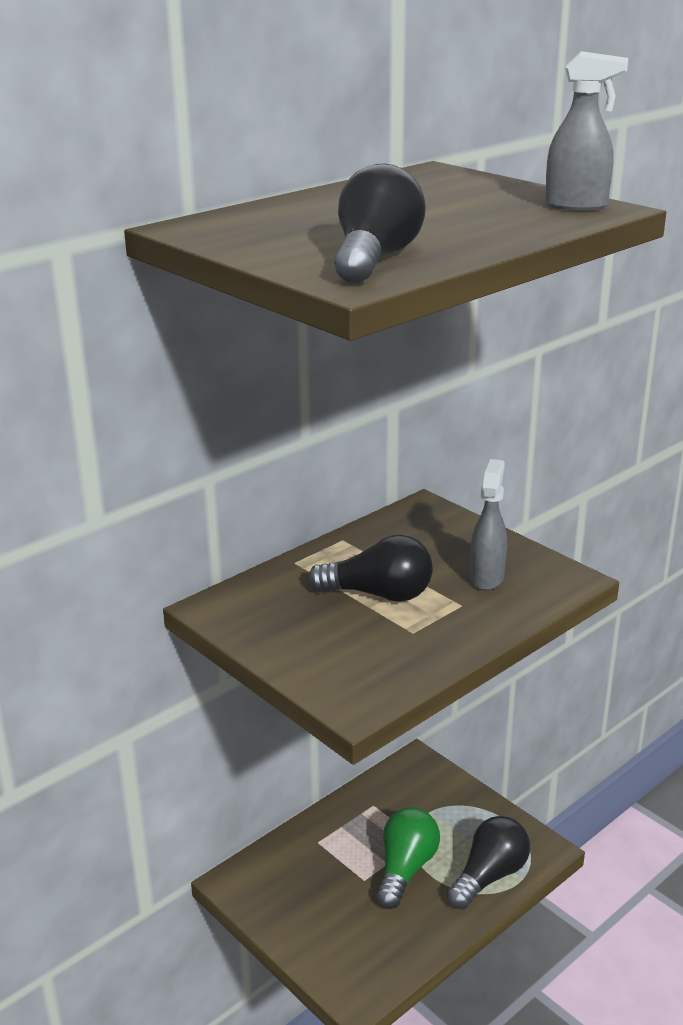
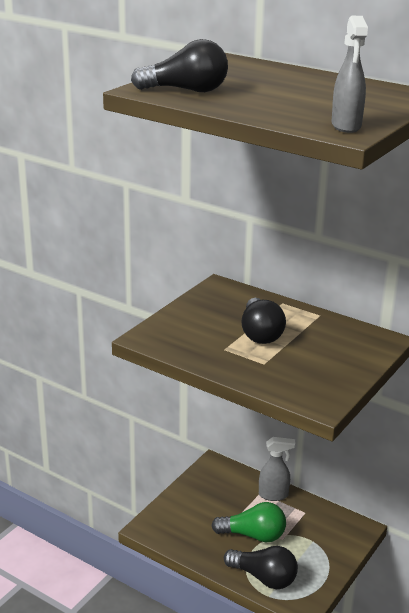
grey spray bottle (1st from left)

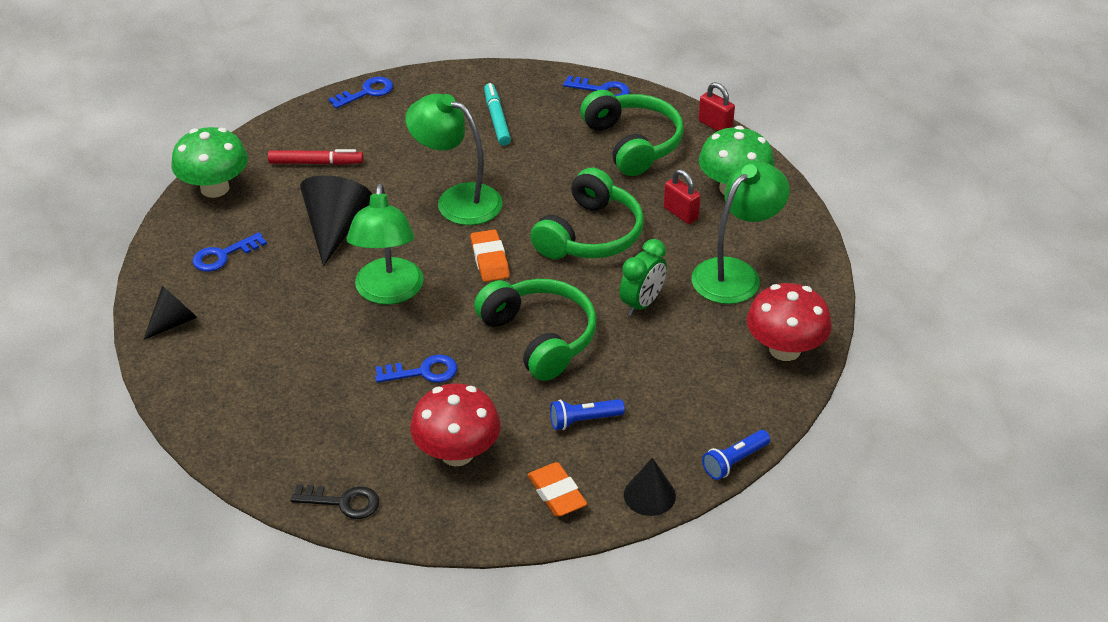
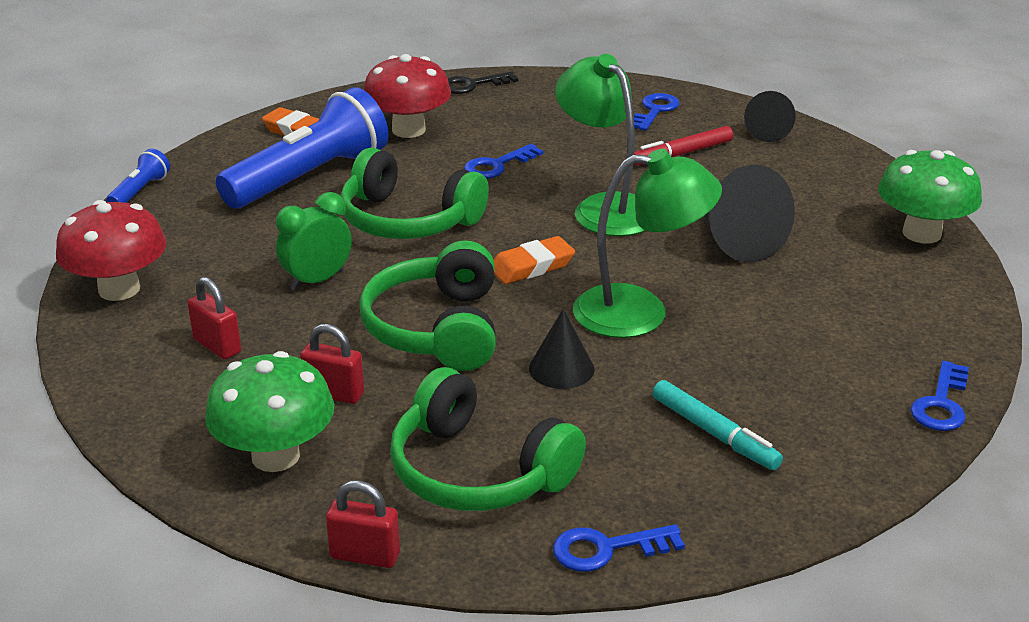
blue key (3rd from left)
red marker
black cone (1st from left)
red padlock (1st from left)
orange eraser (2nd from left)
green clock
blue flashlight (2nd from left)

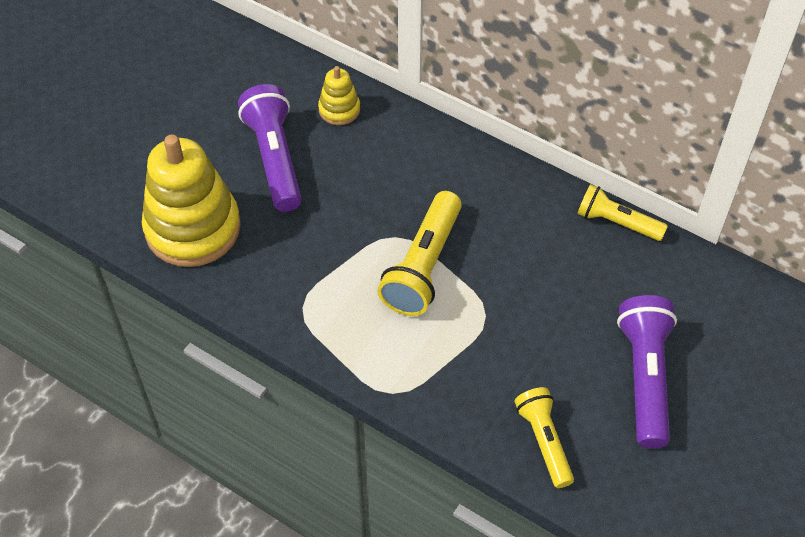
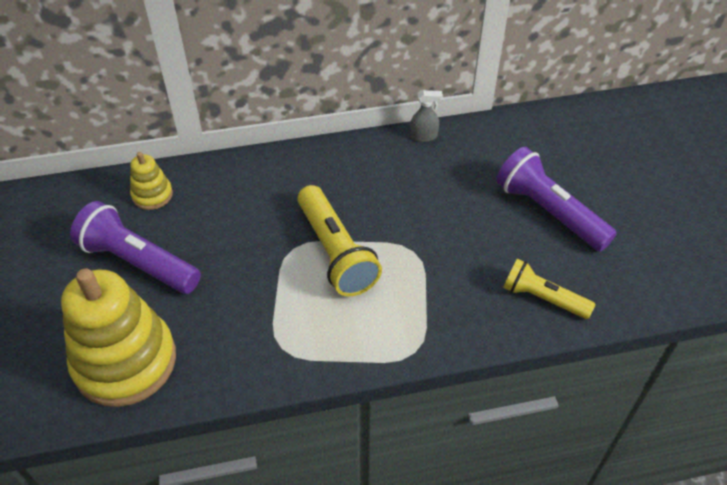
grey spray bottle

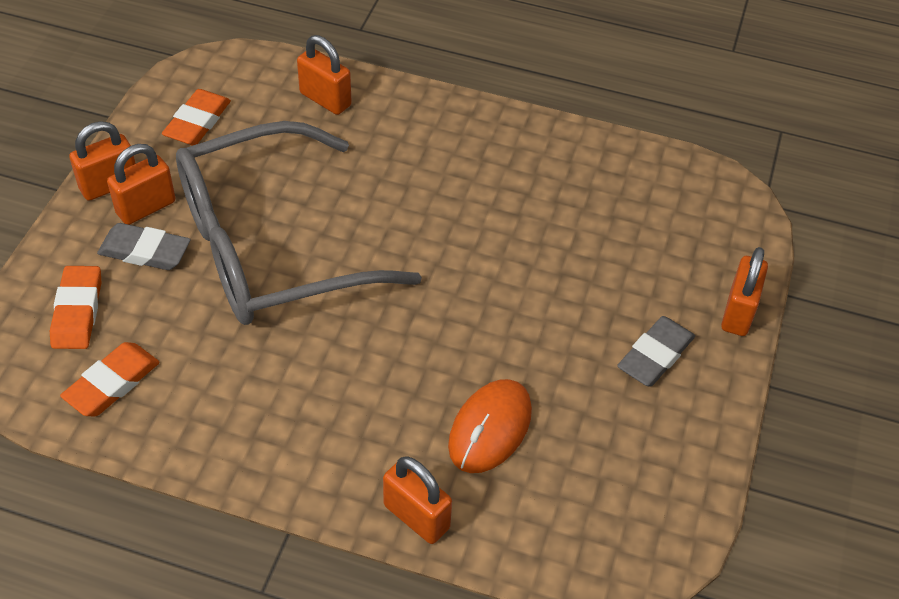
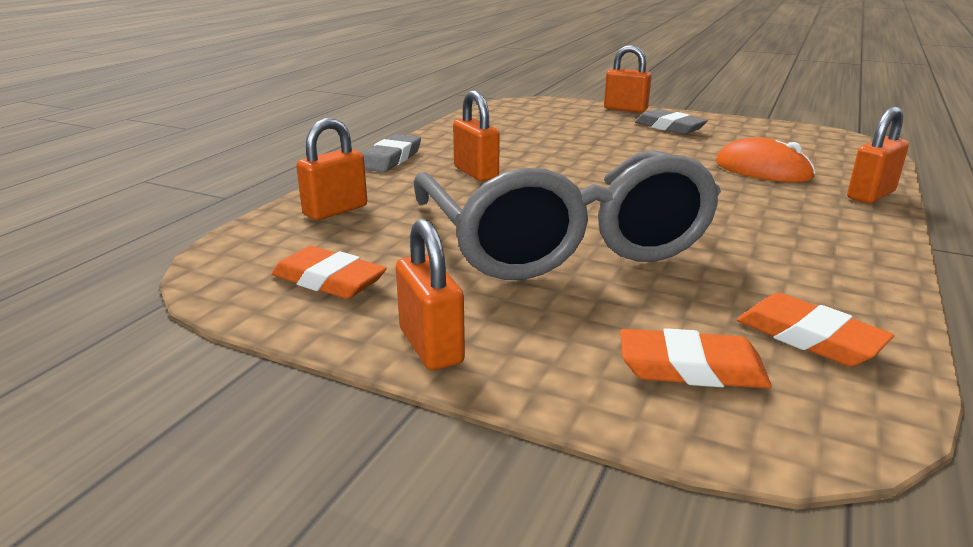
grey eraser (1st from left)
orange padlock (3rd from left)

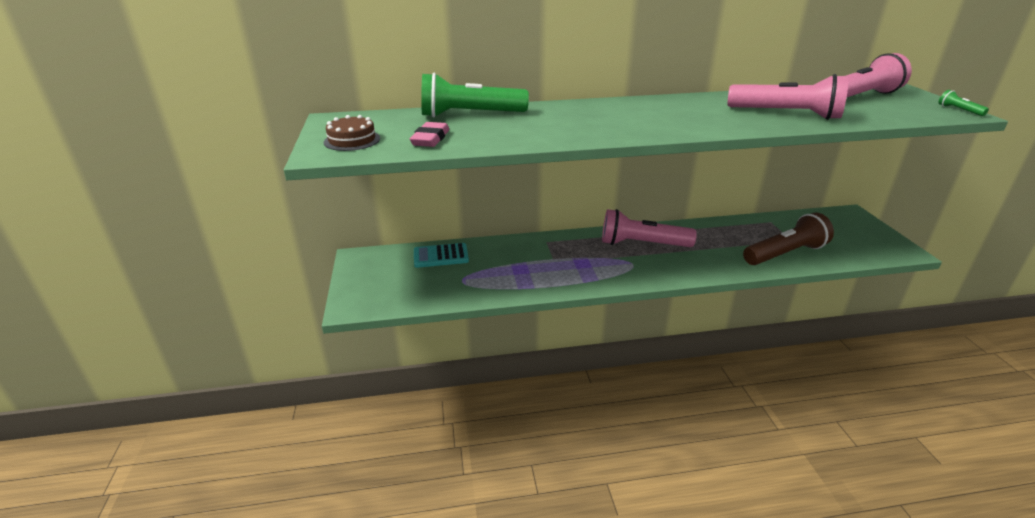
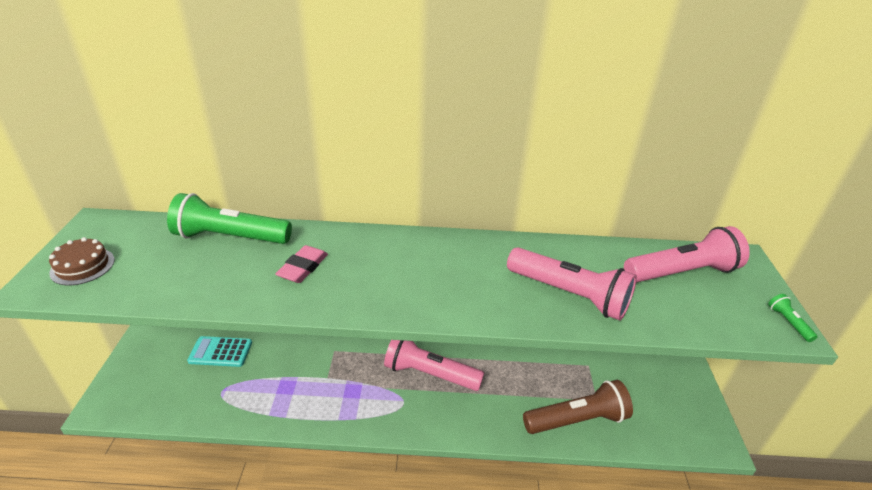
pink eraser

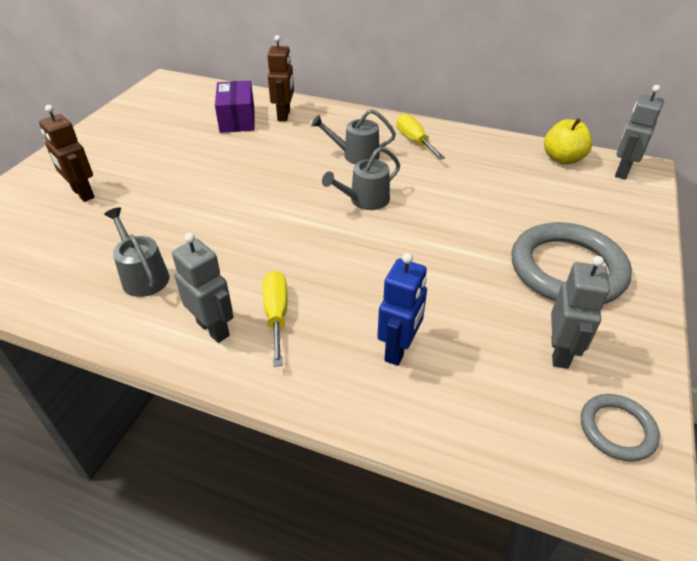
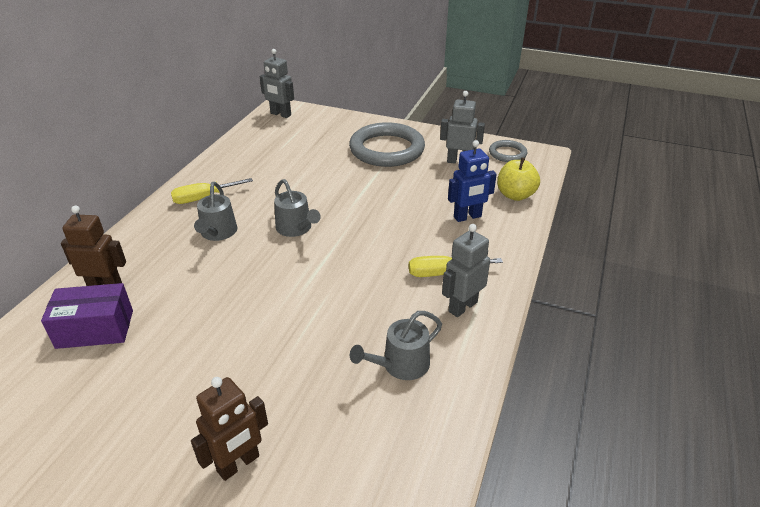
yellow apple
blue robot

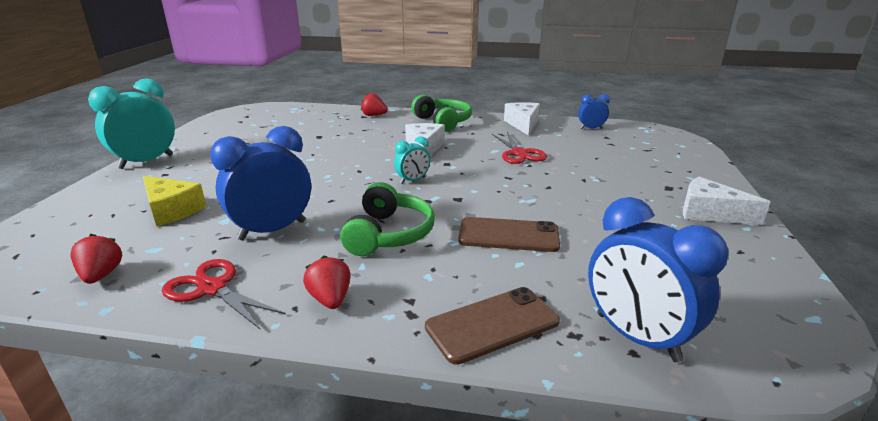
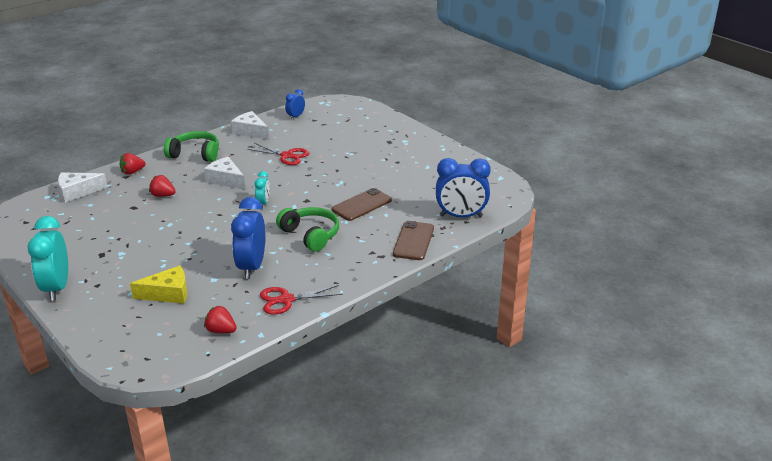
red strawberry (2nd from left)
white cheese (1st from left)

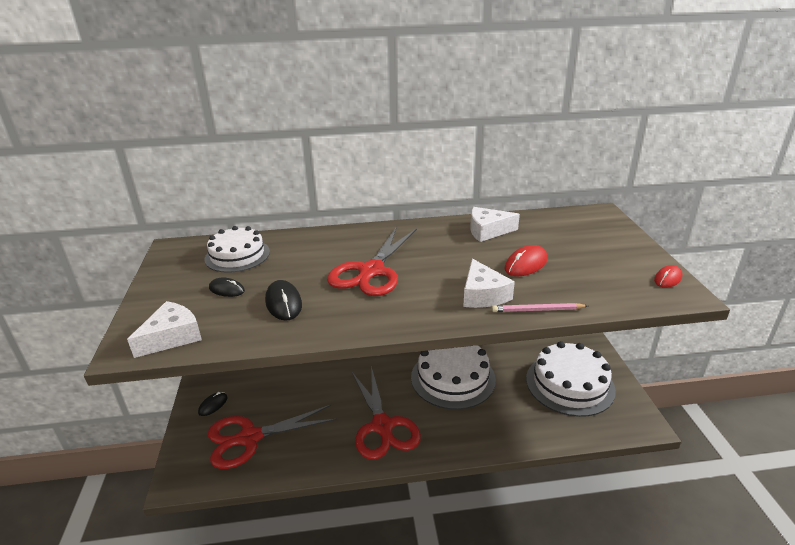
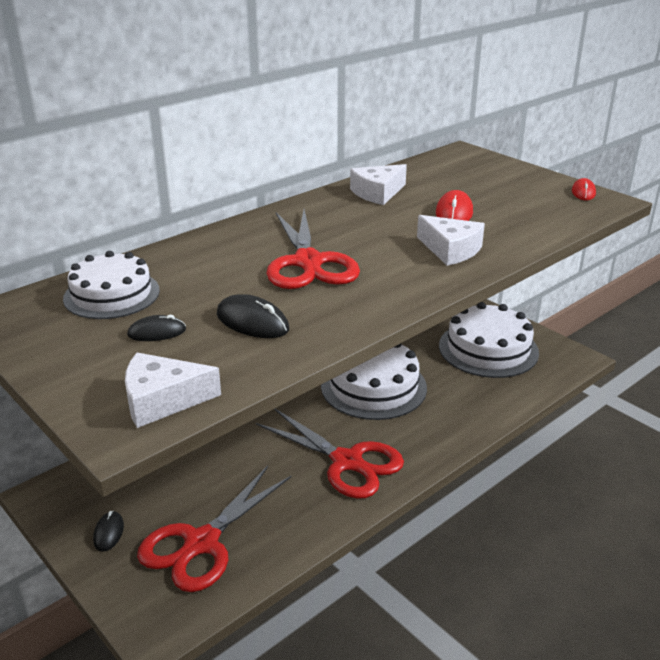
pink pencil
white cheese (1st from left)

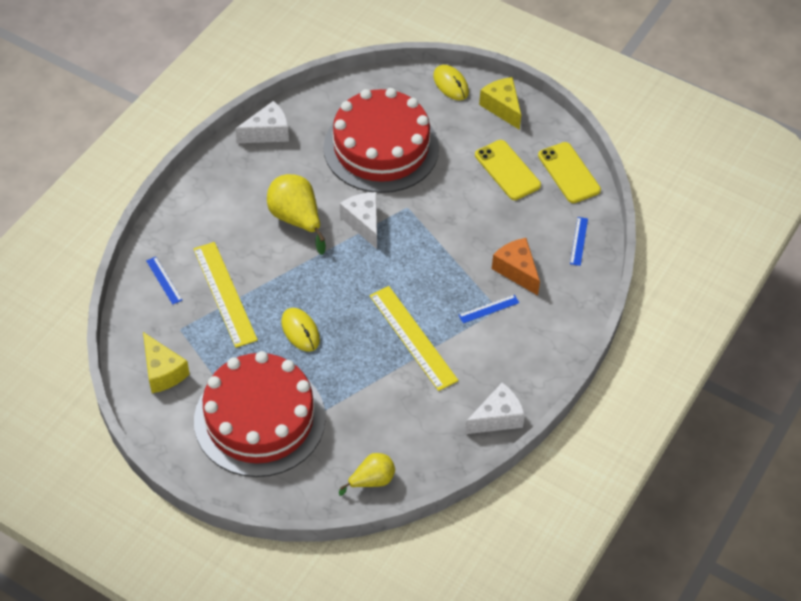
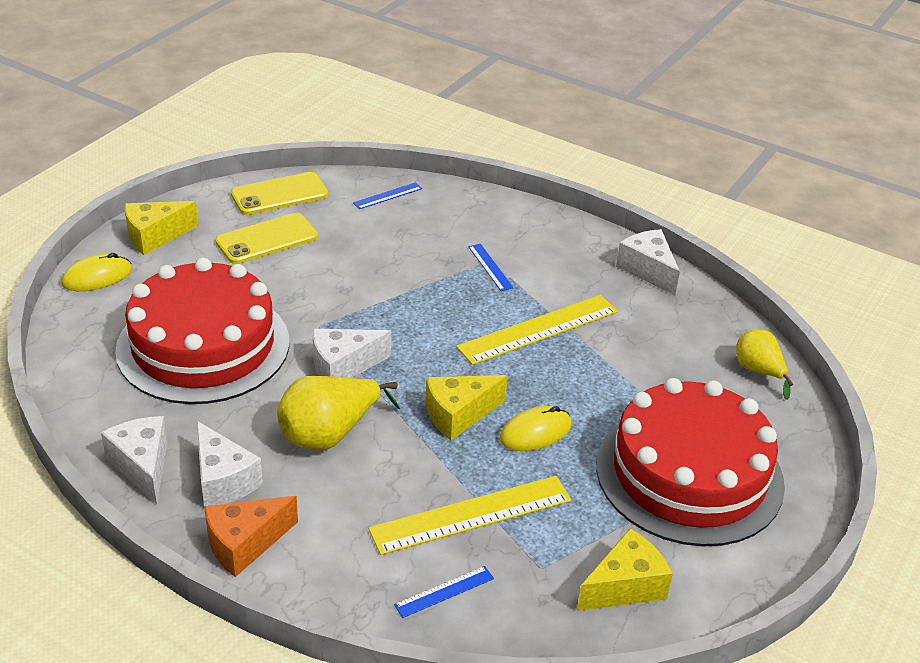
white cheese (2nd from left)
yellow cheese (2nd from left)
orange cheese
blue ruler (1st from left)

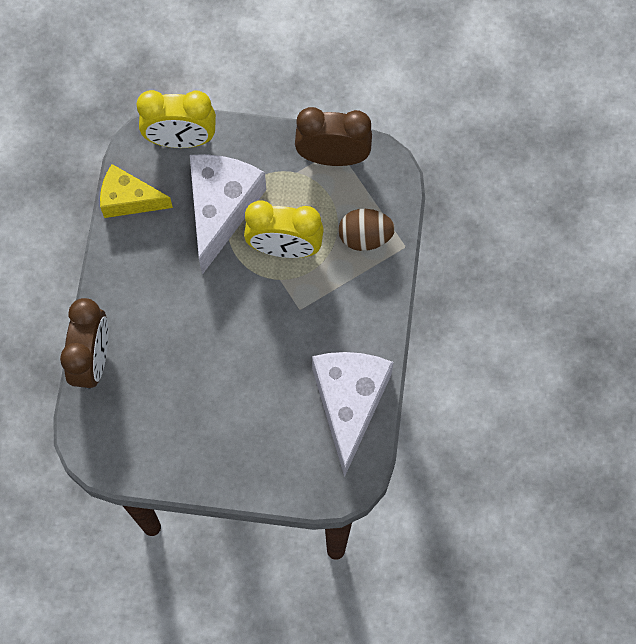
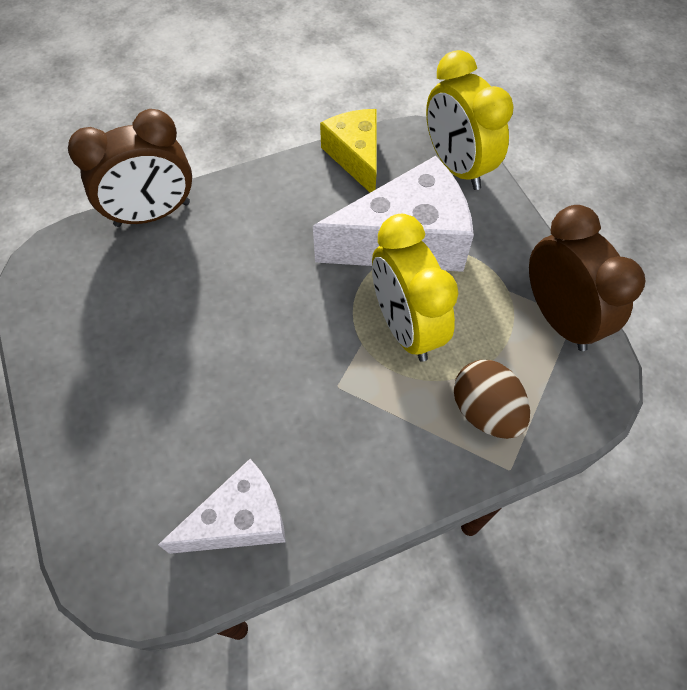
white cheese (1st from left)

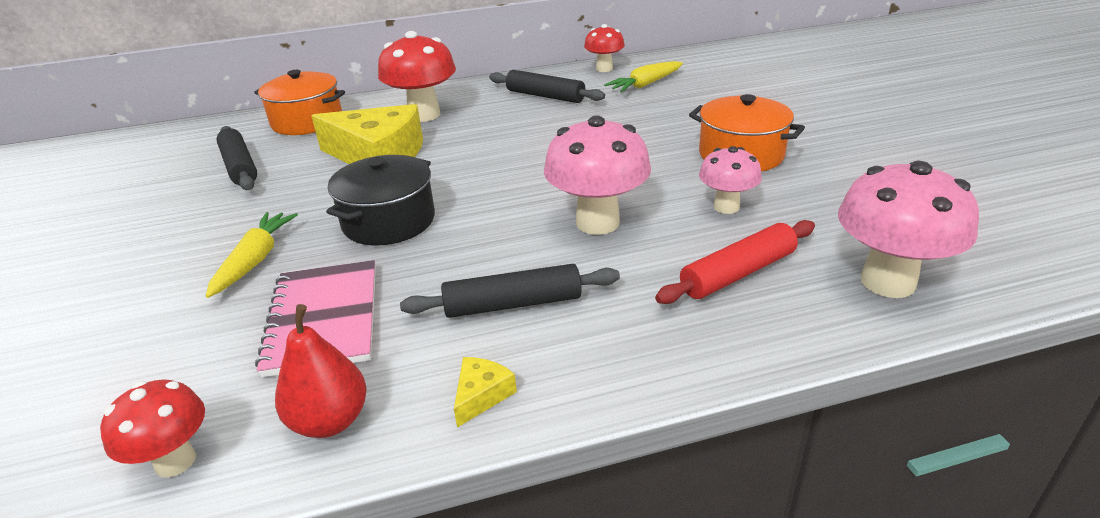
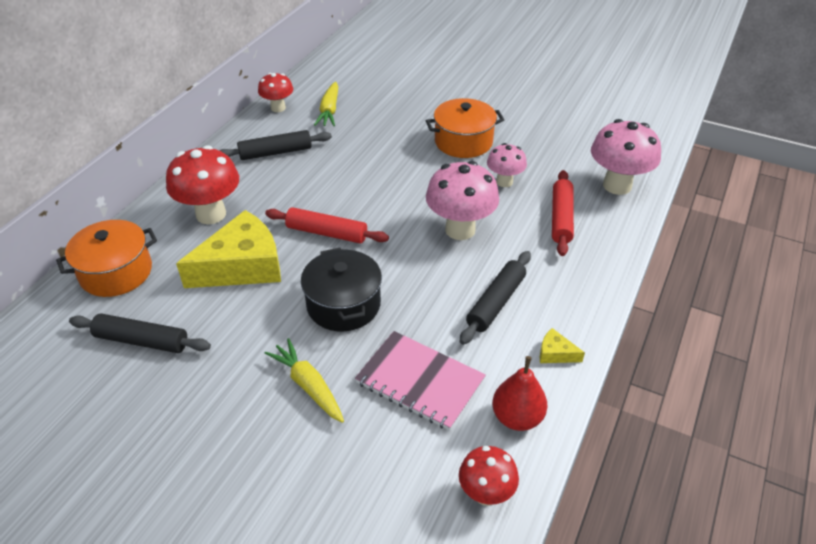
red rolling pin (1st from left)
yellow cheese (2nd from left)

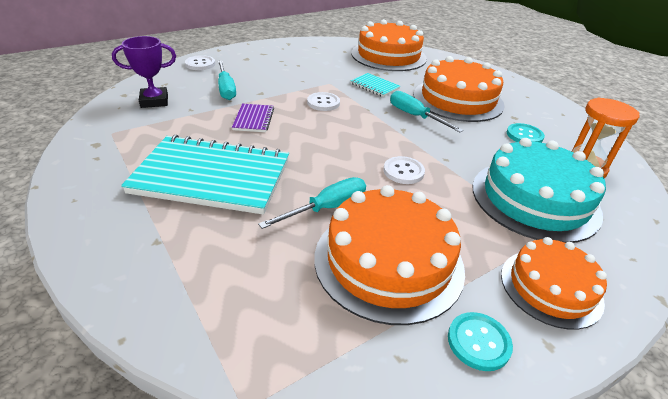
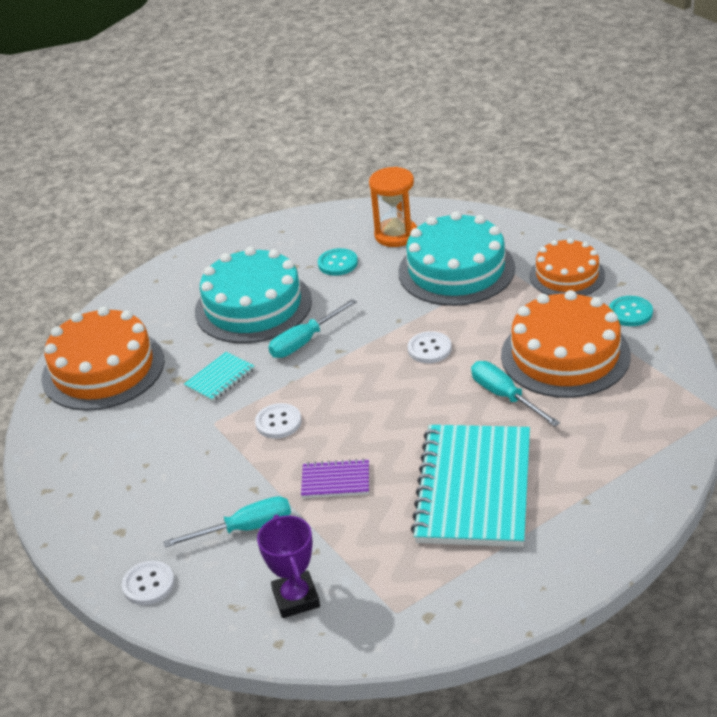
turquoise cake (1st from left)

